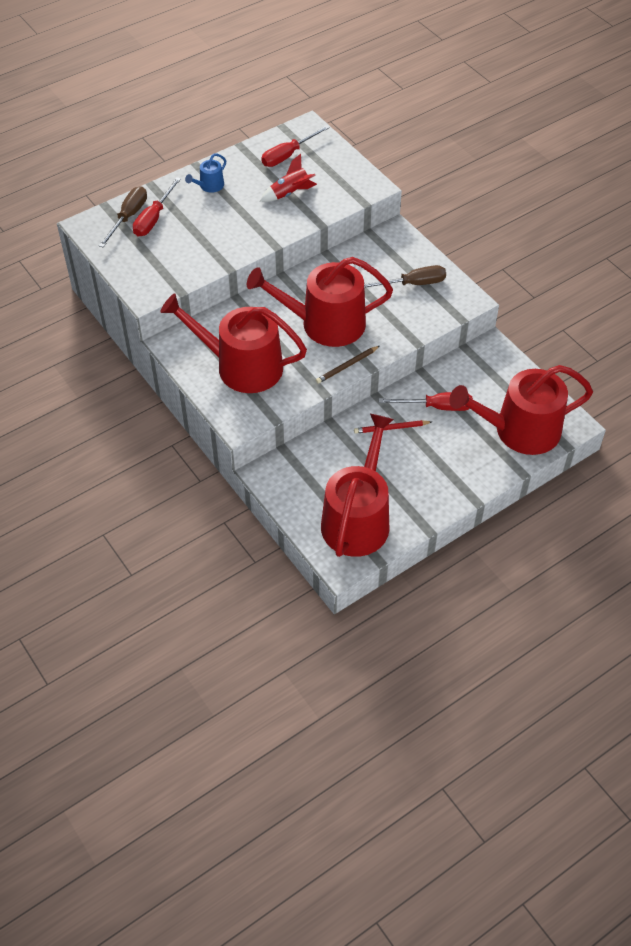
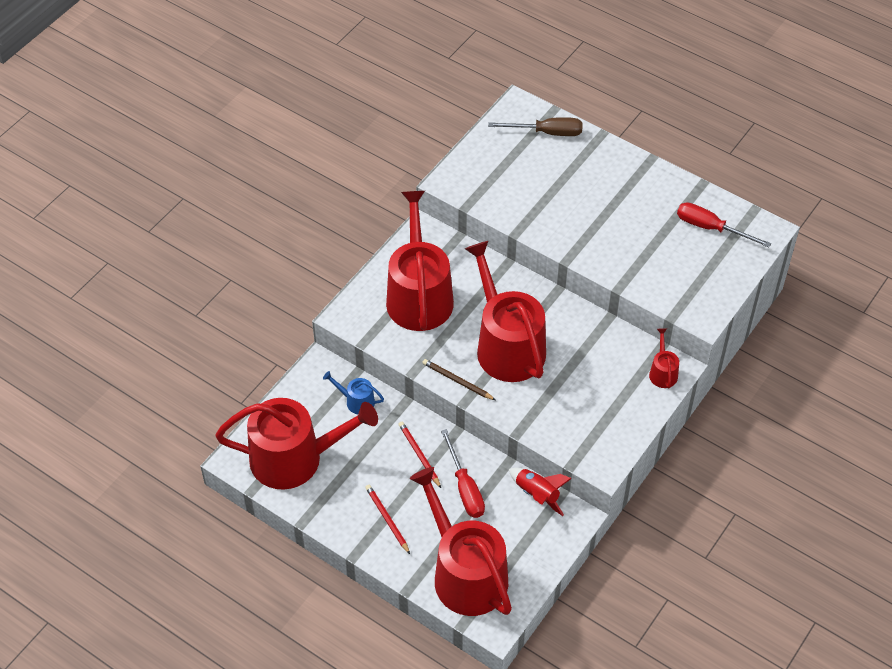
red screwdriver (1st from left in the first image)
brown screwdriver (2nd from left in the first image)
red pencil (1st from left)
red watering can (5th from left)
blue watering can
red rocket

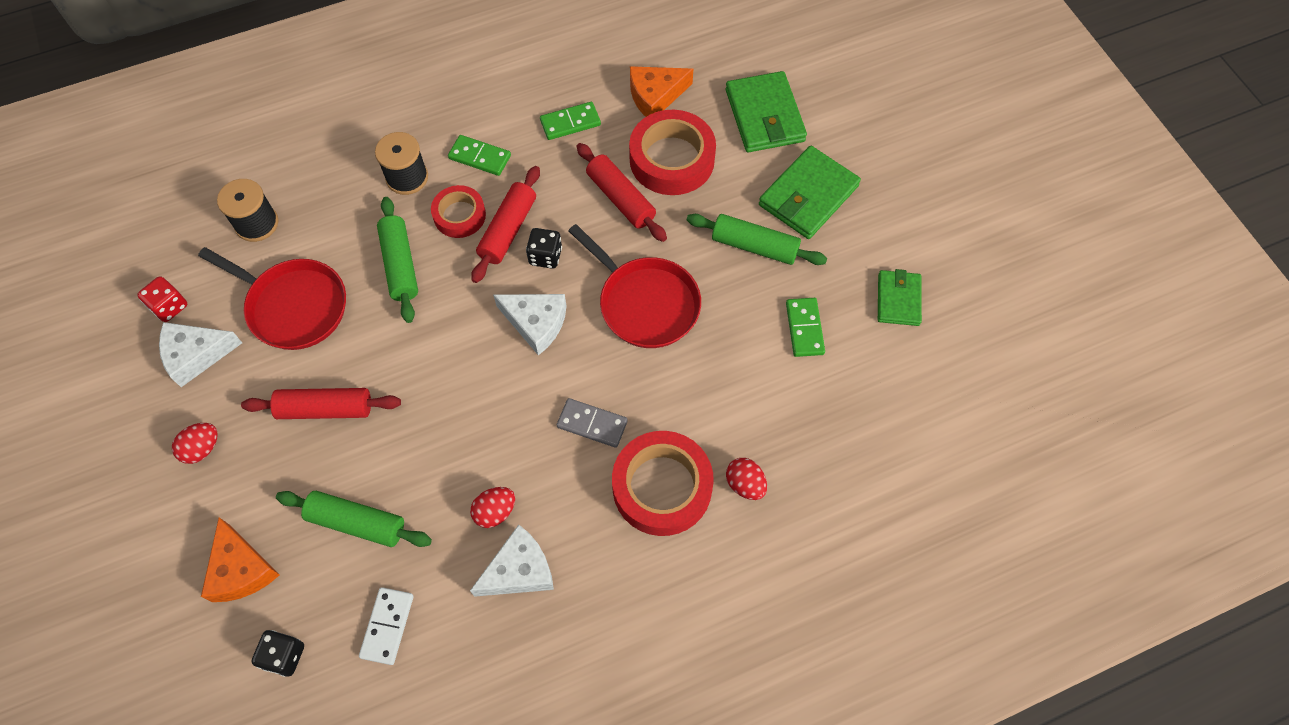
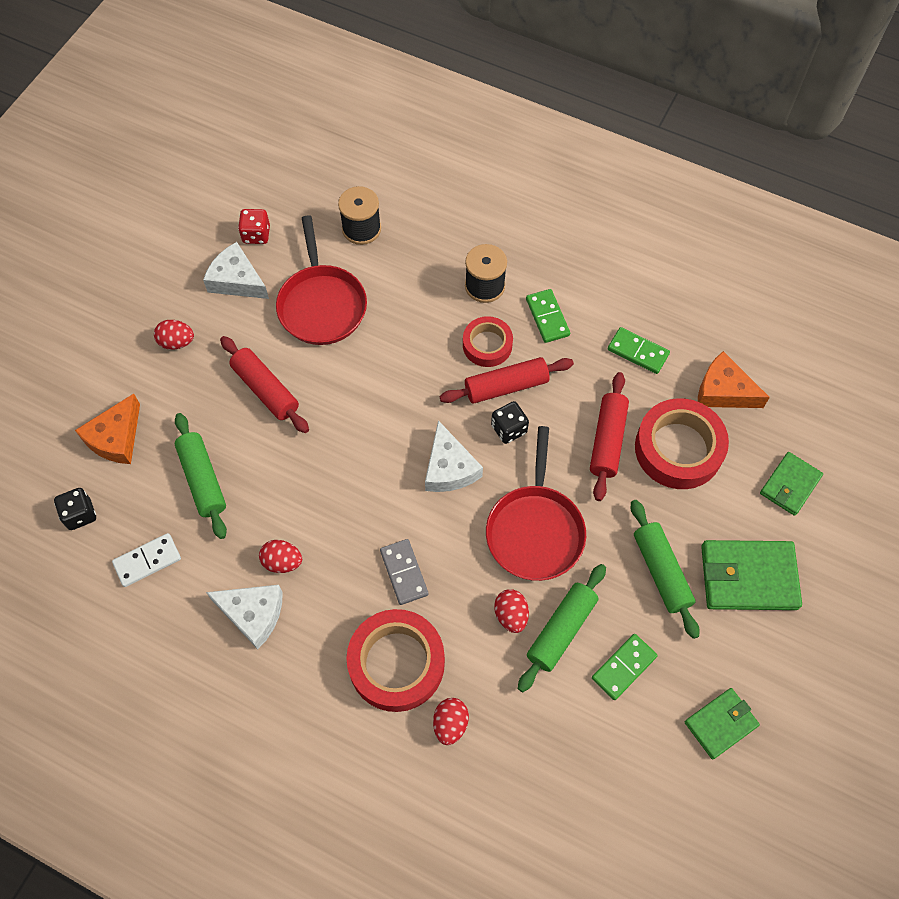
red egg (4th from left)
green rolling pin (2nd from left)
green wallet (3rd from left)

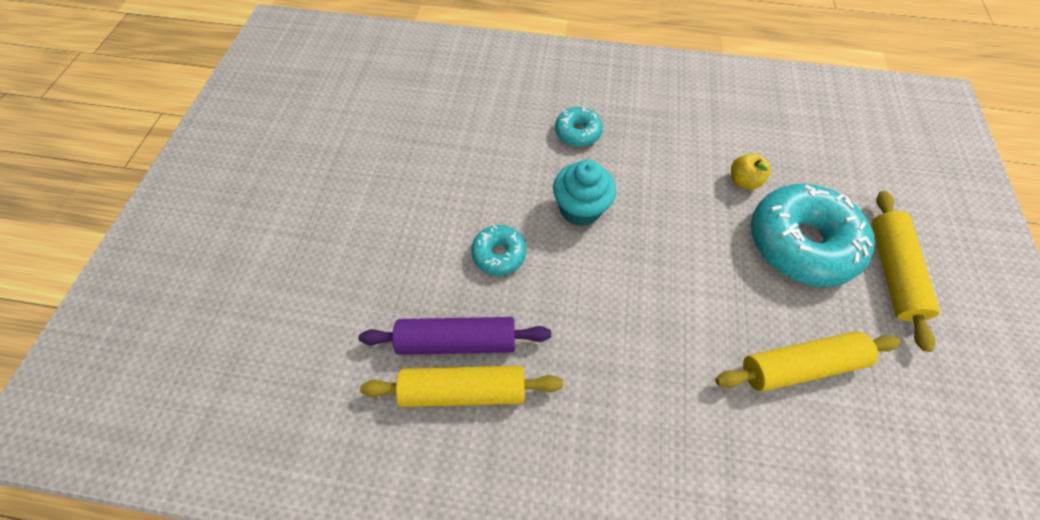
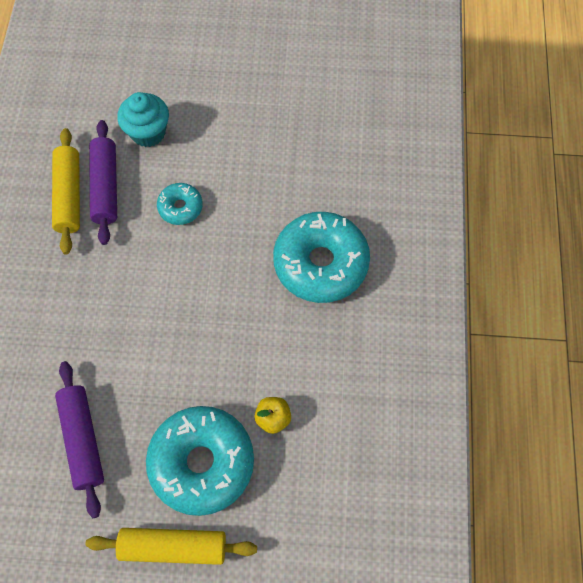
turquoise cupcake
purple rolling pin (1st from left)
turquoise donut (3rd from left)

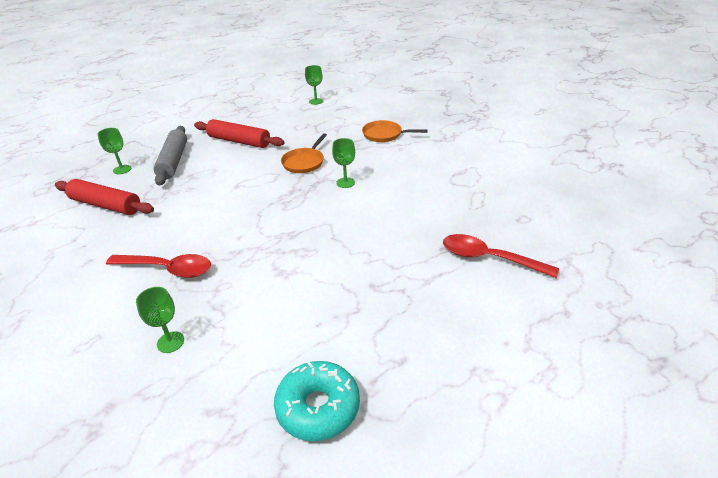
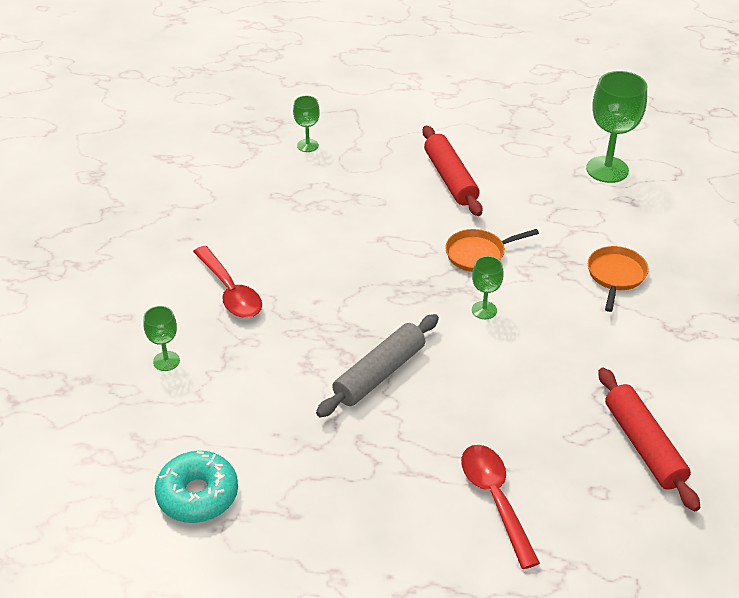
red rolling pin (2nd from left)
grey rolling pin
orange pan (2nd from left)
green goblet (4th from left)

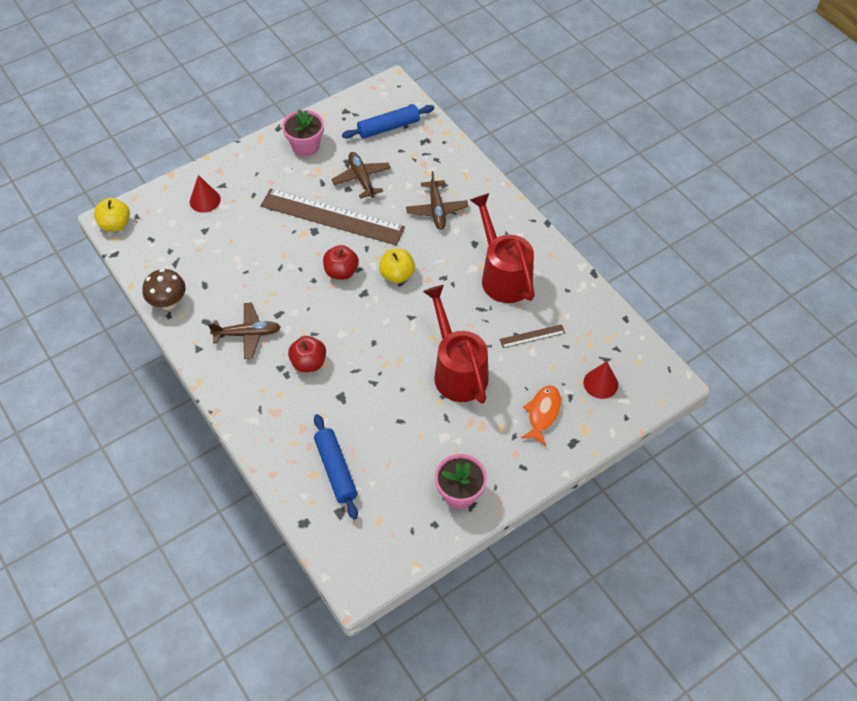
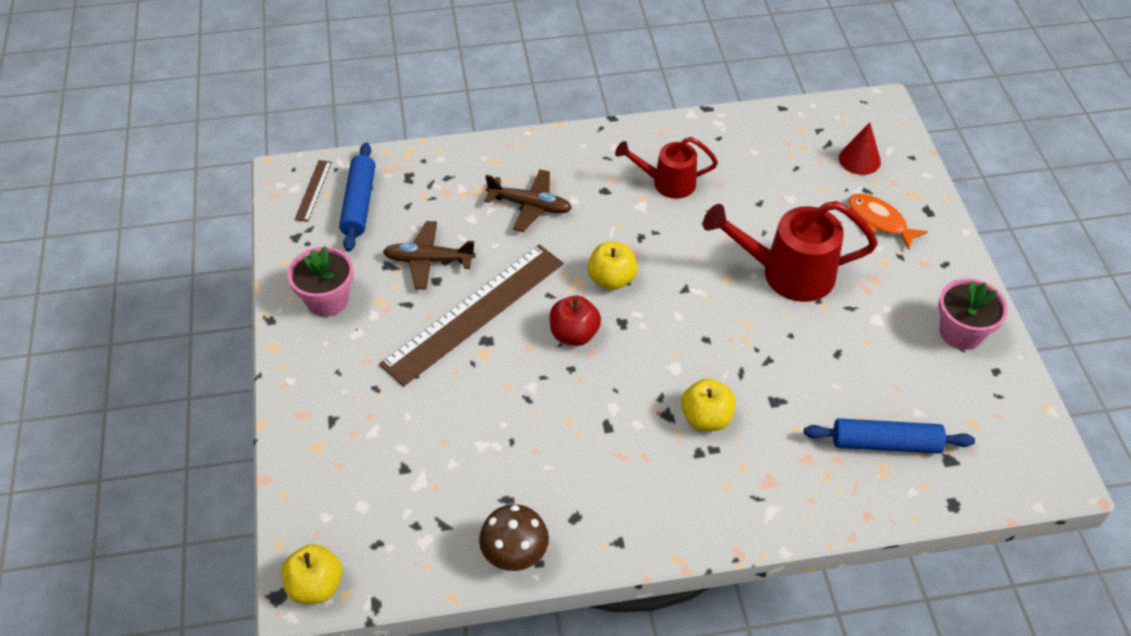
red cone (1st from left in the first image)
brown plane (1st from left in the first image)
brown ruler (1st from left)
yellow apple (3rd from left)
red watering can (1st from left)

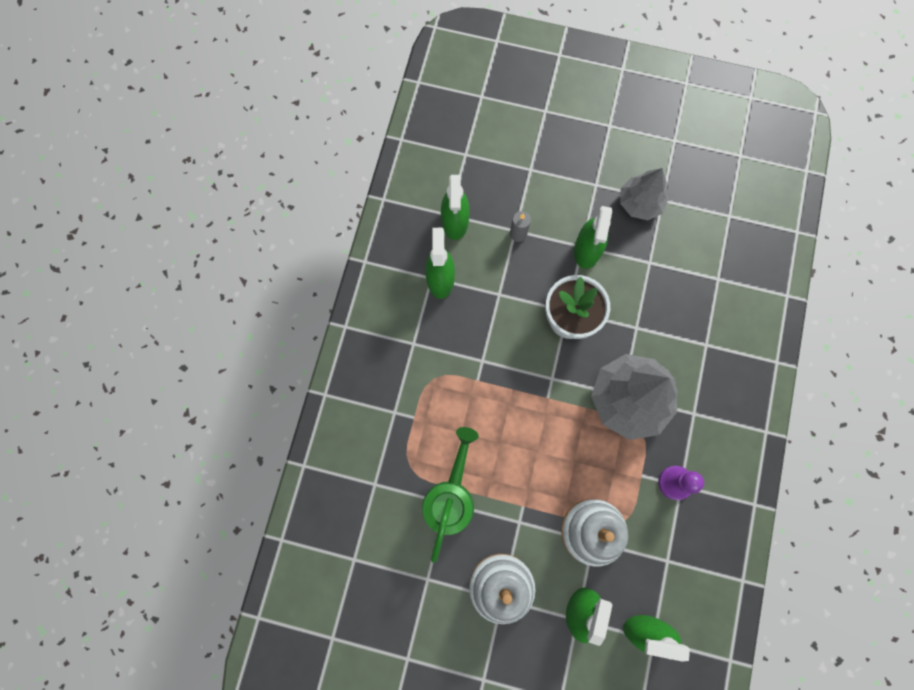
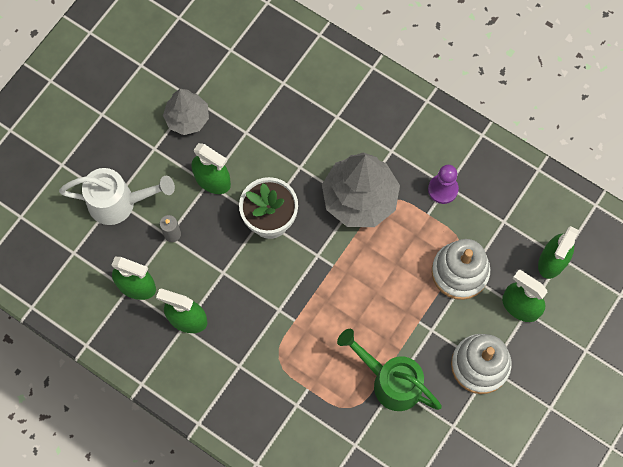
white watering can

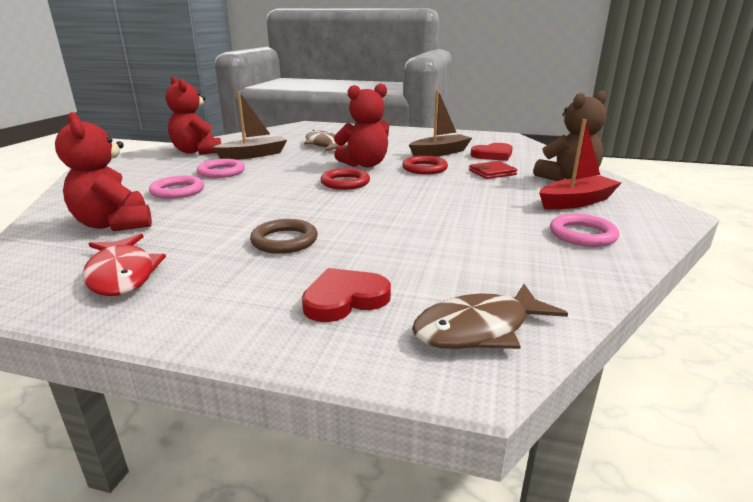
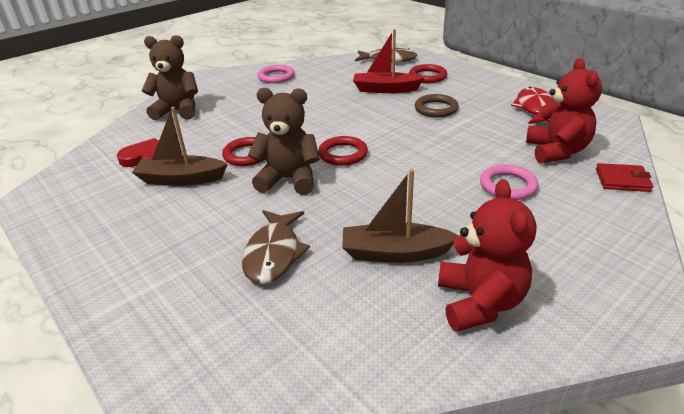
pink ring (2nd from left in the first image)
red wallet
red boat
red ring (3rd from left)
brown teddy bear (2nd from left)

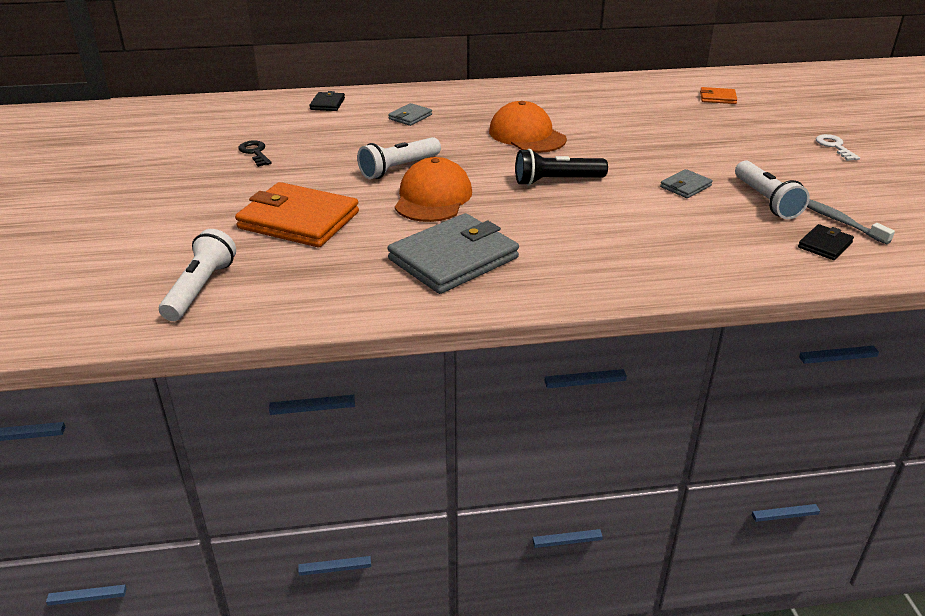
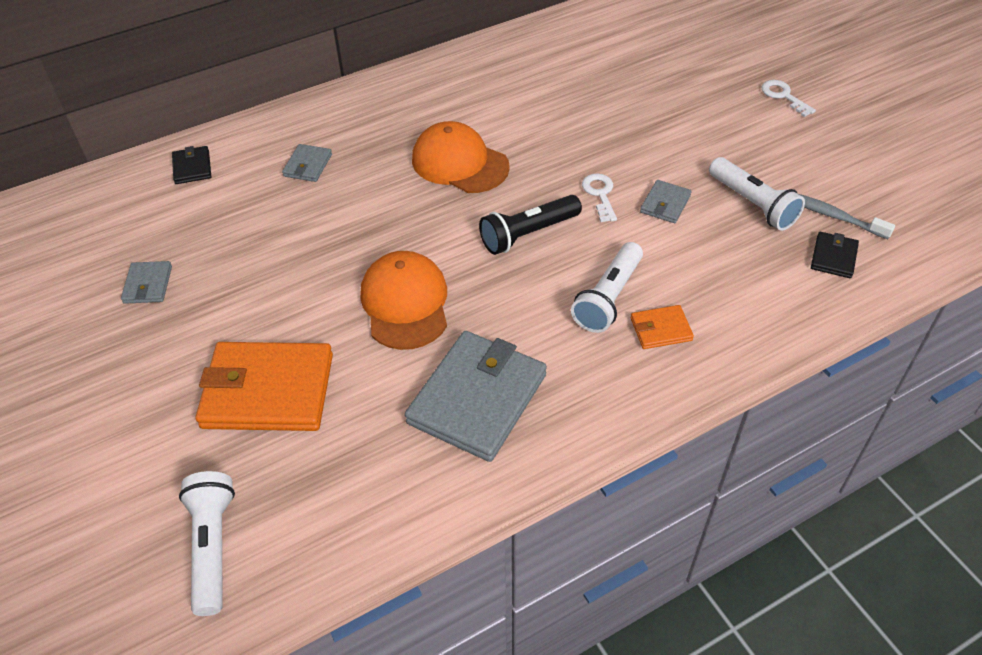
white key (1st from left)
white flashlight (2nd from left)
orange wallet (2nd from left)
grey wallet (1st from left)

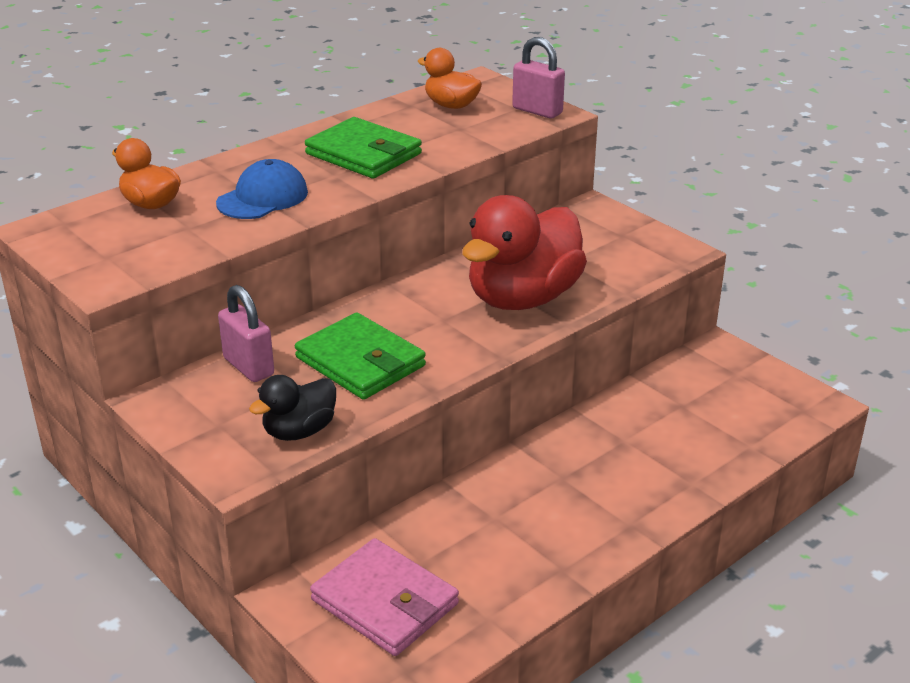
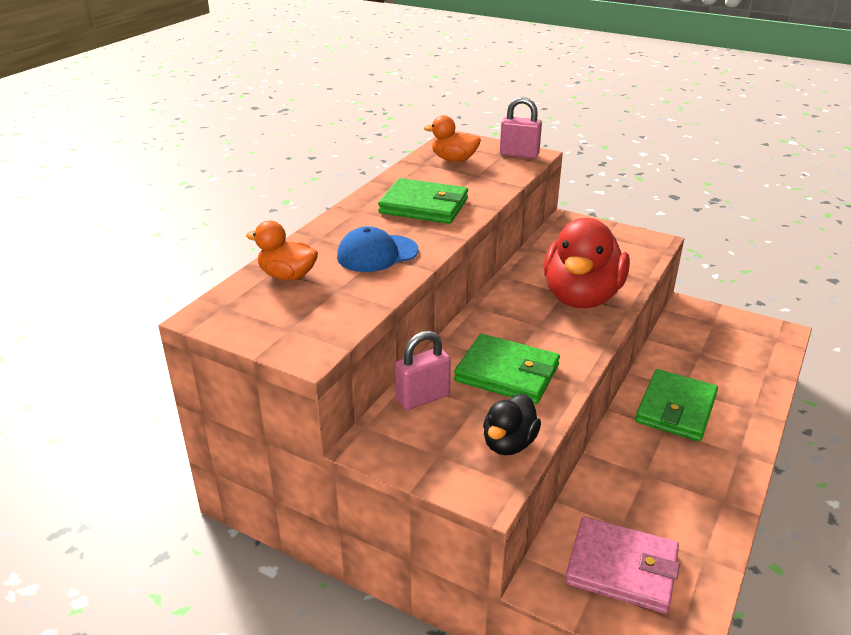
green wallet (3rd from left)
blue cap
pink padlock (1st from left)

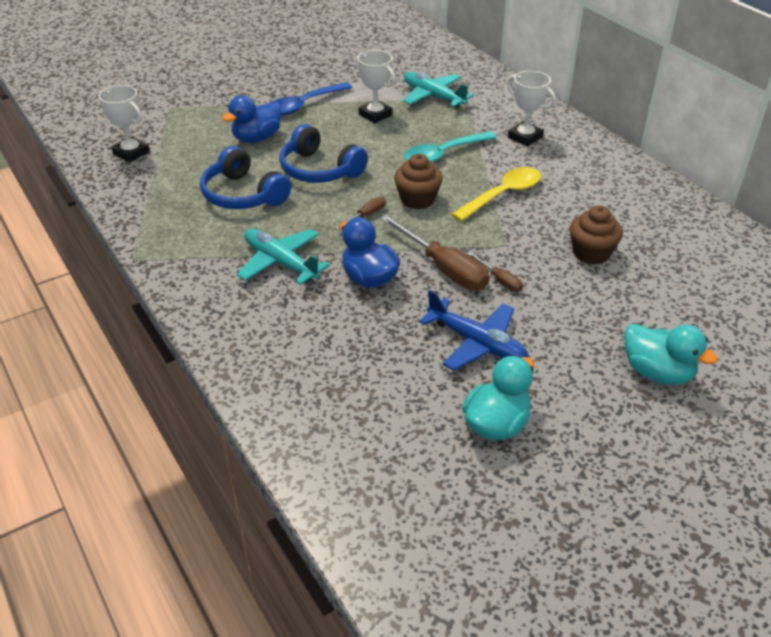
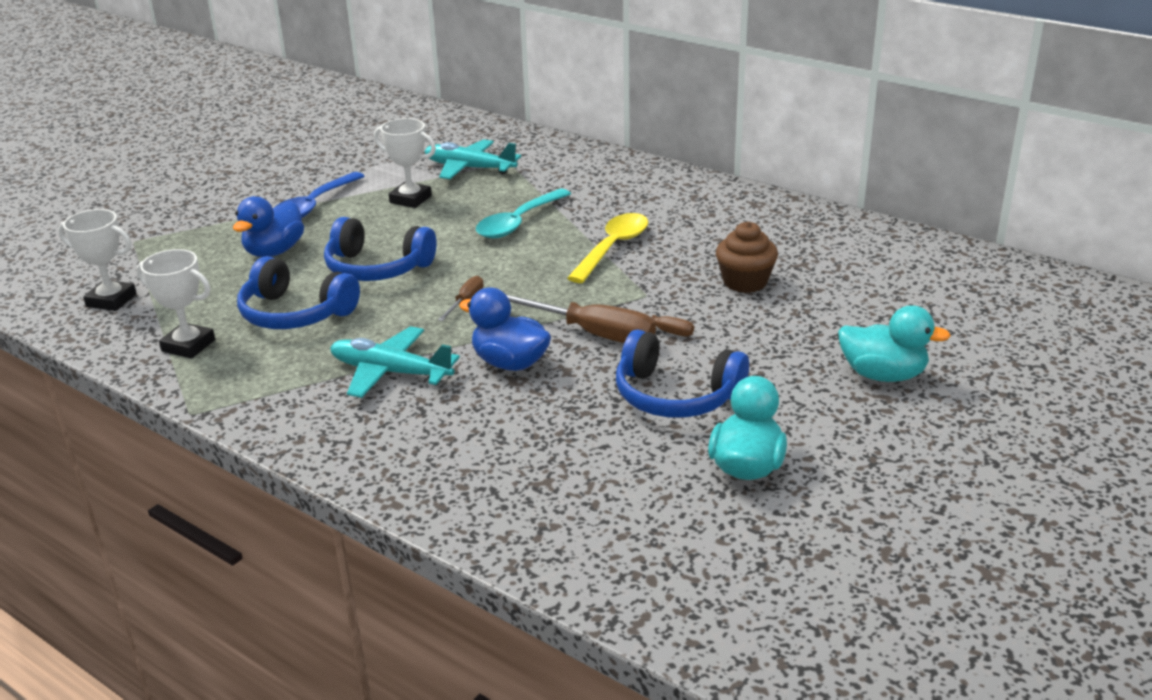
brown cupcake (1st from left in the first image)
white trophy (2nd from left)
blue headphones (3rd from left)

